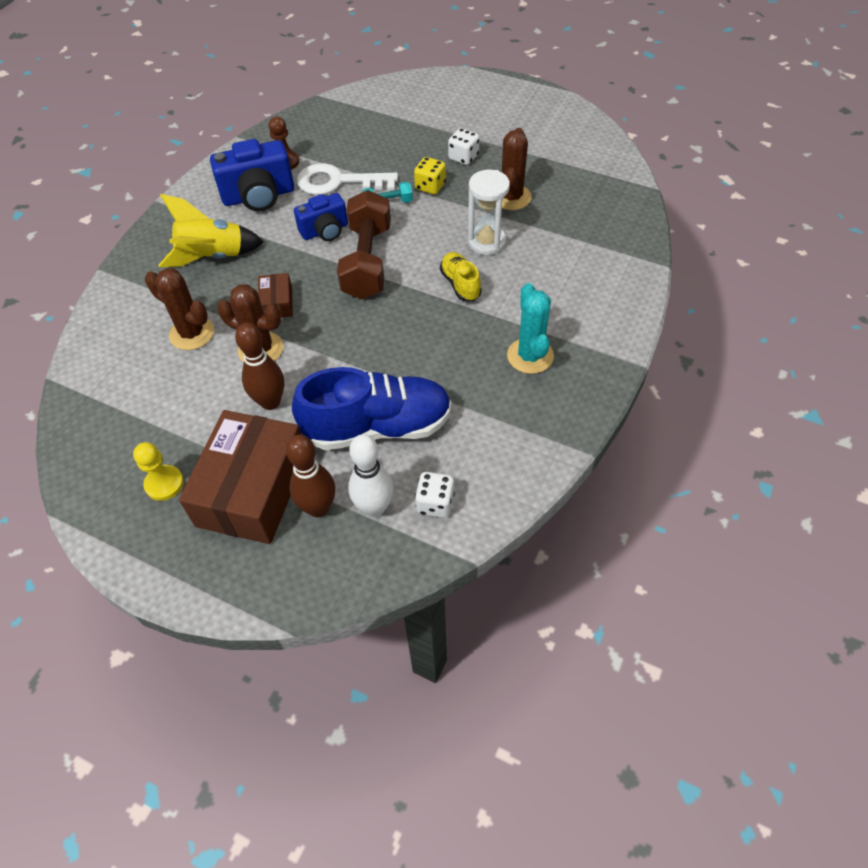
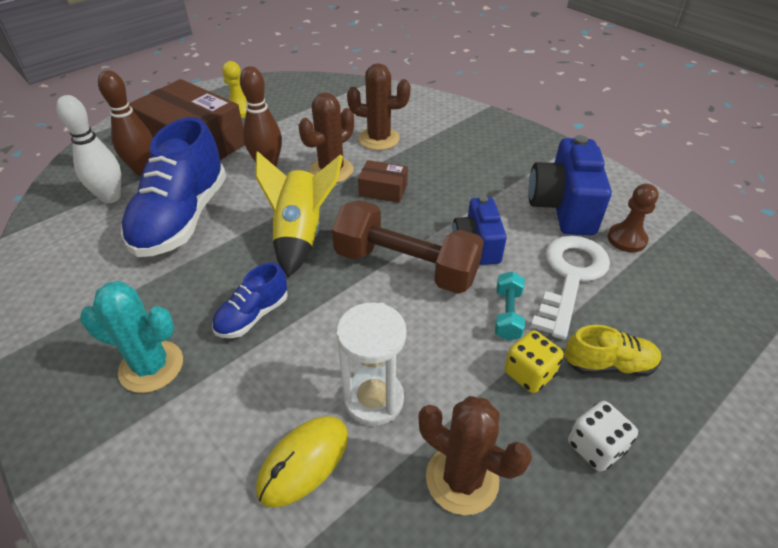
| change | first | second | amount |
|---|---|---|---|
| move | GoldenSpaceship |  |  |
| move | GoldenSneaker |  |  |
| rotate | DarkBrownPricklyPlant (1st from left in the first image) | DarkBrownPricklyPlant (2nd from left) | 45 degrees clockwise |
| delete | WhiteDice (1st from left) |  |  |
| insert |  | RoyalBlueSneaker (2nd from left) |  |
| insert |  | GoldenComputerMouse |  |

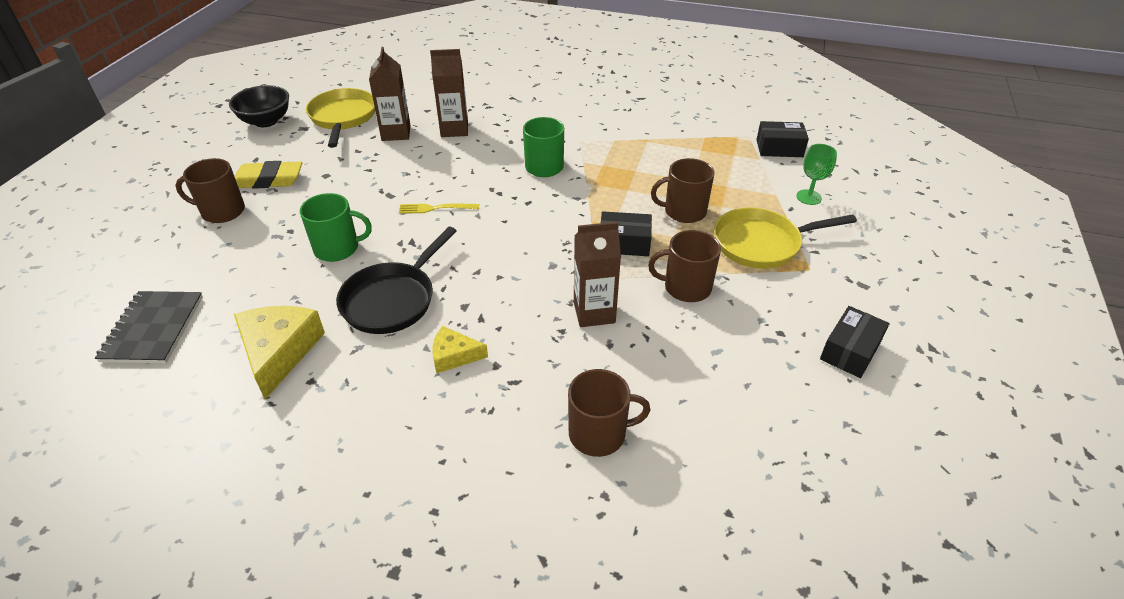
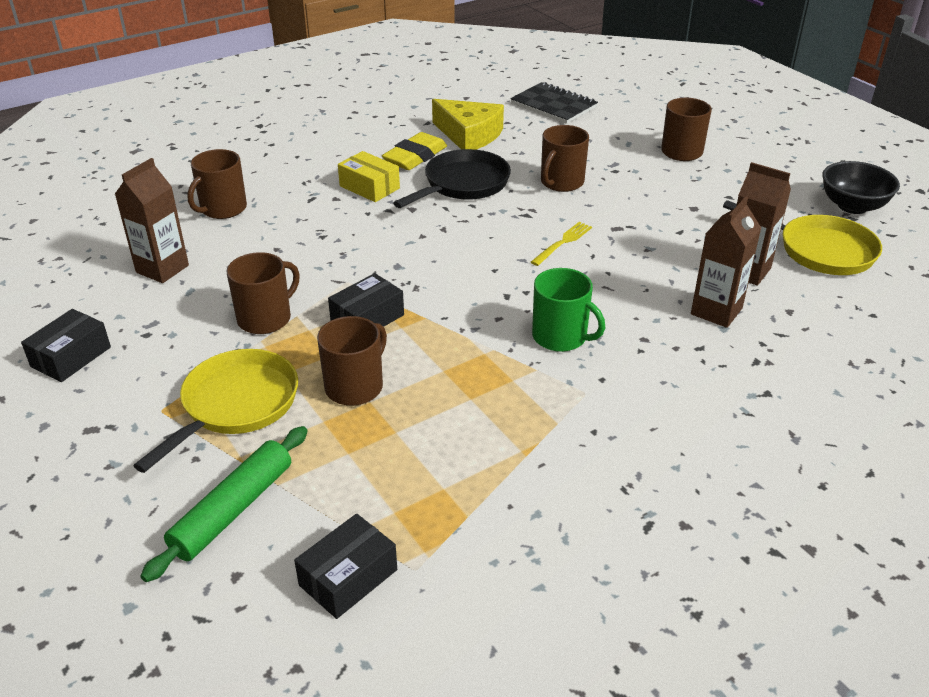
| change | first | second | amount |
|---|---|---|---|
| replace | LeafGreenWineGlass | LeafGreenRollingPin |  |
| move | GoldenGumEraser |  |  |
| recolor | LeafGreenCoffeeMug (1st from left) | DarkBrownCoffeeMug (4th from left) |  |
| move | DarkBrownJuiceCarton (3rd from left in the first image) | DarkBrownJuiceCarton (1st from left) |  |
| rotate | EbonyPan |  | 60 degrees clockwise |
| rotate | EbonyBox (3rd from left in the first image) | EbonyBox (1st from left) | 45 degrees clockwise |
| replace | GoldenCheeseWedge (2nd from left) | GoldenBox |  |

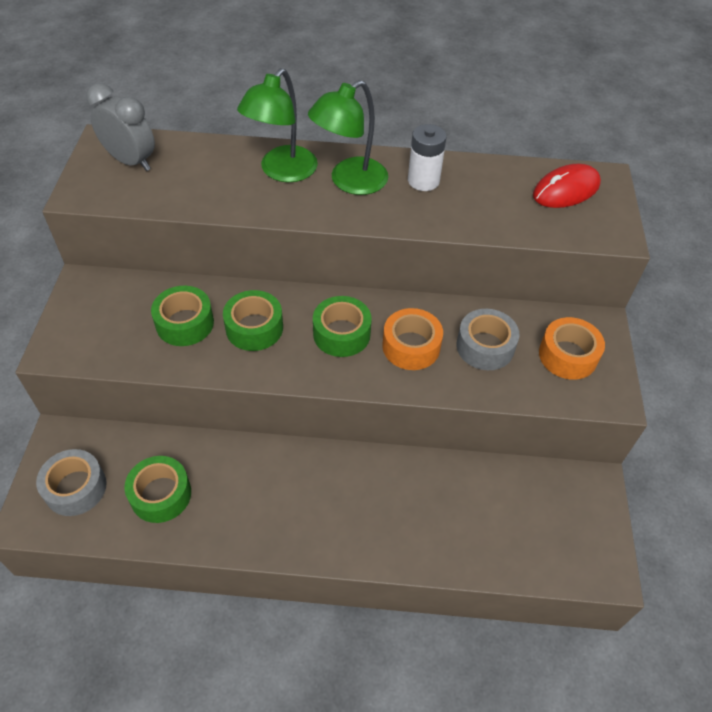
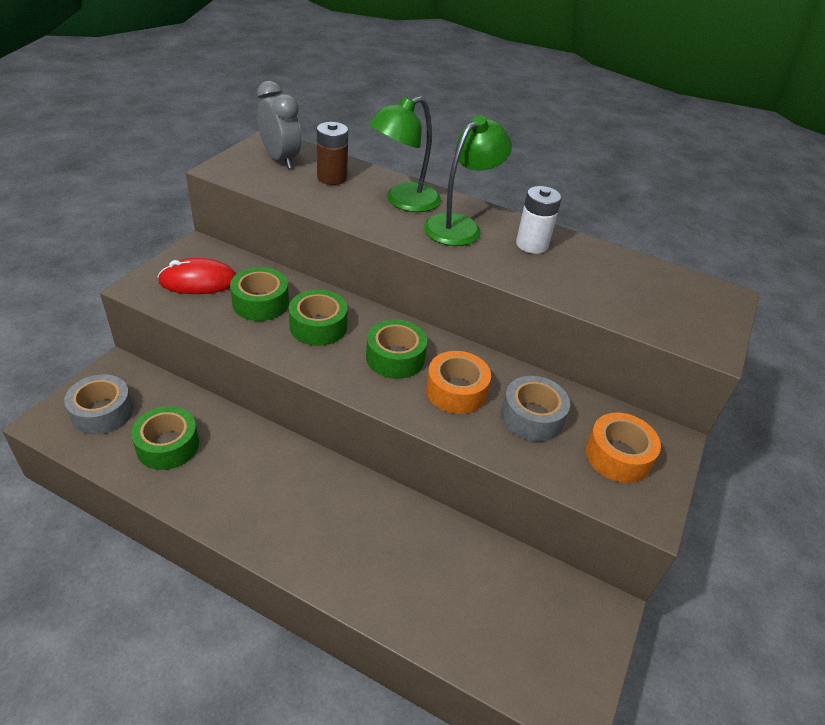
| change | first | second | amount |
|---|---|---|---|
| rotate | LeafGreenReadingLamp (2nd from left) |  | 150 degrees clockwise |
| move | CrimsonComputerMouse |  |  |
| insert |  | DarkBrownPowerCell |  |

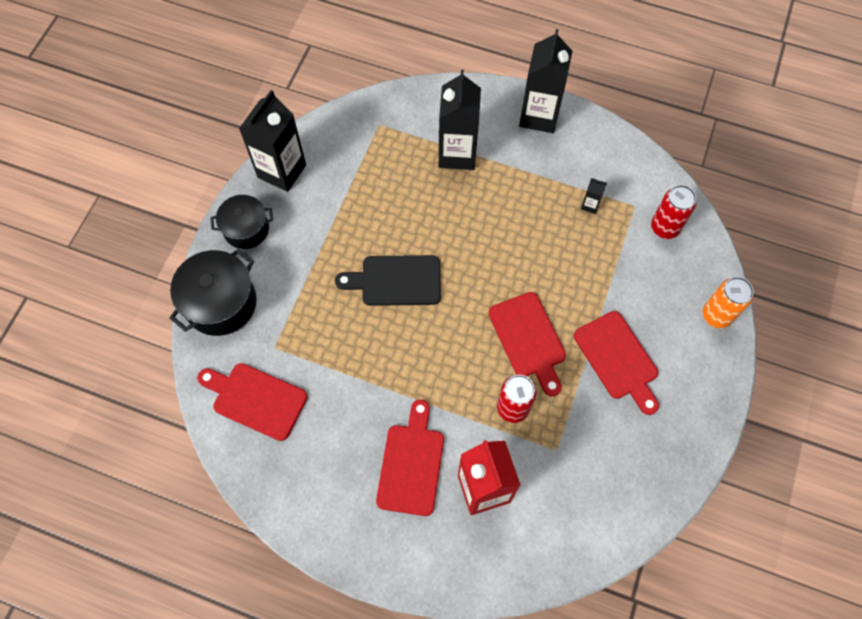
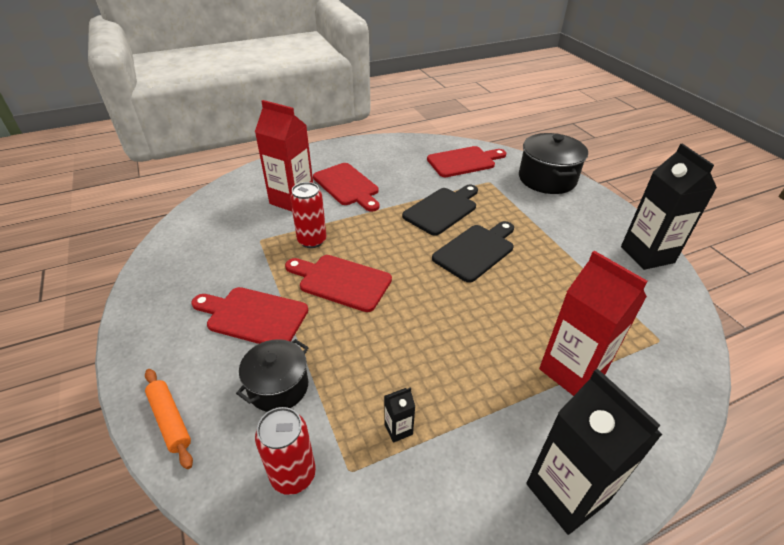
| change | first | second | amount |
|---|---|---|---|
| recolor | EbonyJuiceCarton (2nd from left) | CrimsonJuiceCarton (2nd from left) |  |
| move | EbonyStockpot (2nd from left in the first image) | EbonyStockpot (1st from left) |  |
| replace | OrangeColouredTin | OrangeColouredRollingPin |  |
| insert |  | EbonyBreadBoard (1st from left) |  |

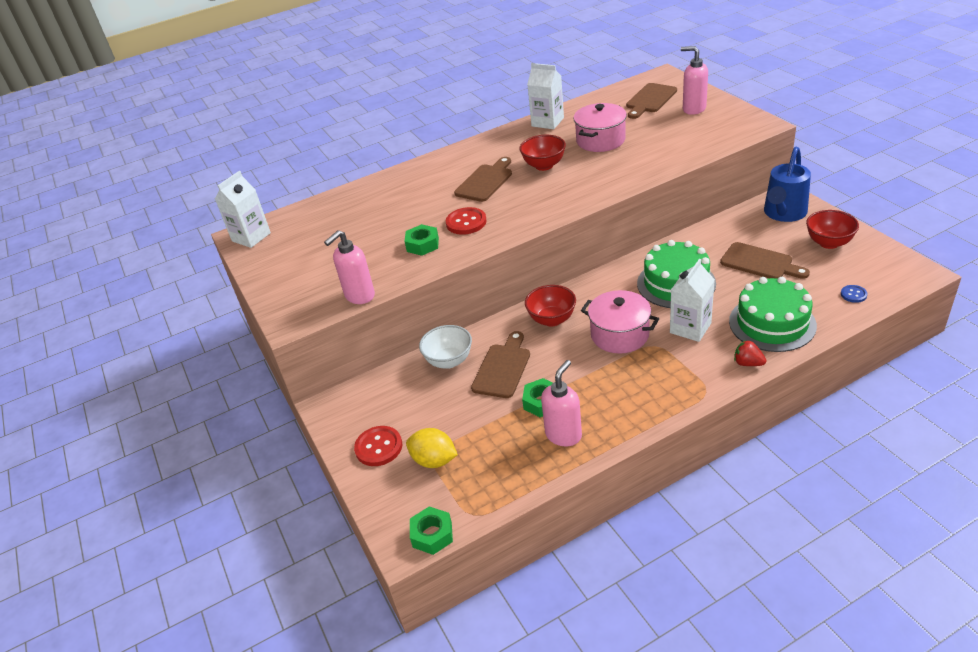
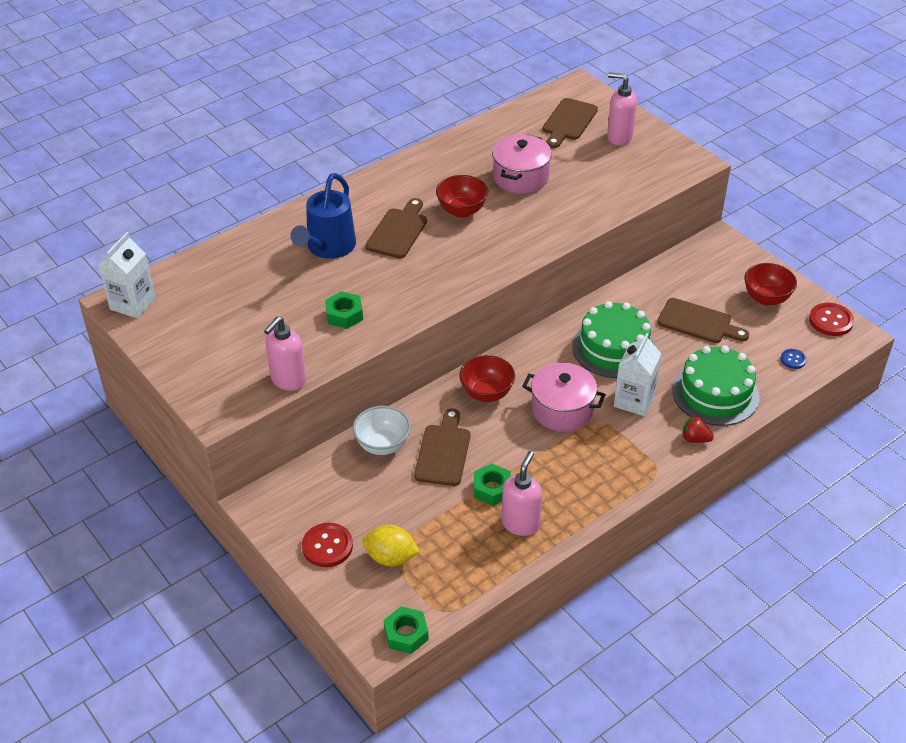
| change | first | second | amount |
|---|---|---|---|
| delete | WhiteJuiceCarton (2nd from left) |  |  |
| move | RoyalBlueWateringCan |  |  |
| move | CrimsonSewingButton (2nd from left) |  |  |

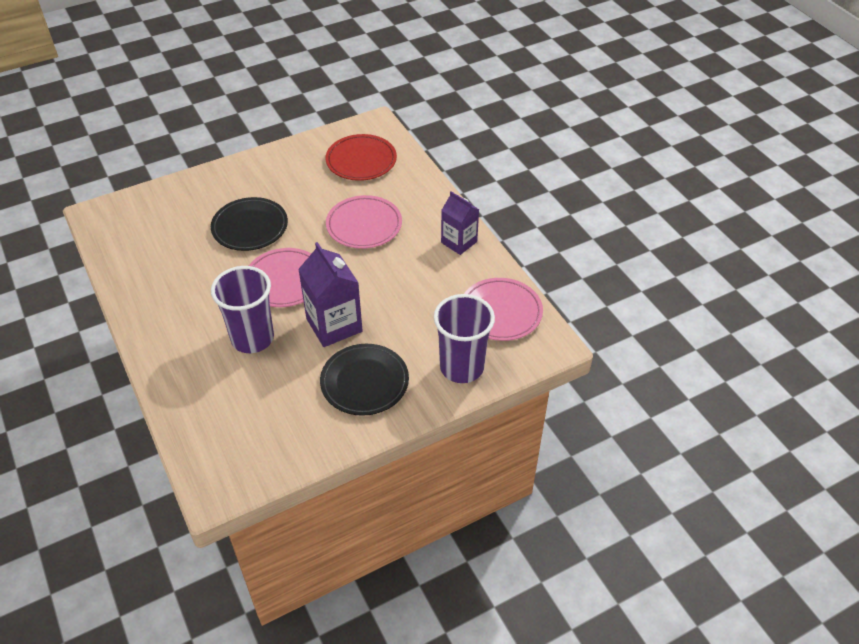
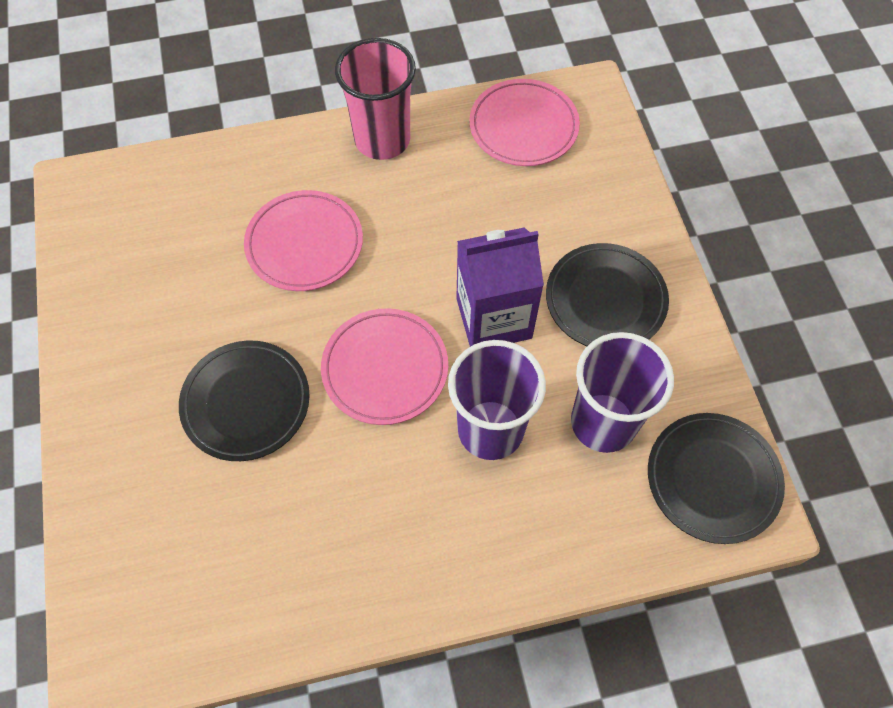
| change | first | second | amount |
|---|---|---|---|
| delete | CrimsonFlatDish |  |  |
| replace | RoyalPurpleJuiceCarton (2nd from left) | PinkCup |  |
| move | RoyalPurpleCup (2nd from left) |  |  |
| insert |  | EbonyFlatDish (3rd from left) |  |

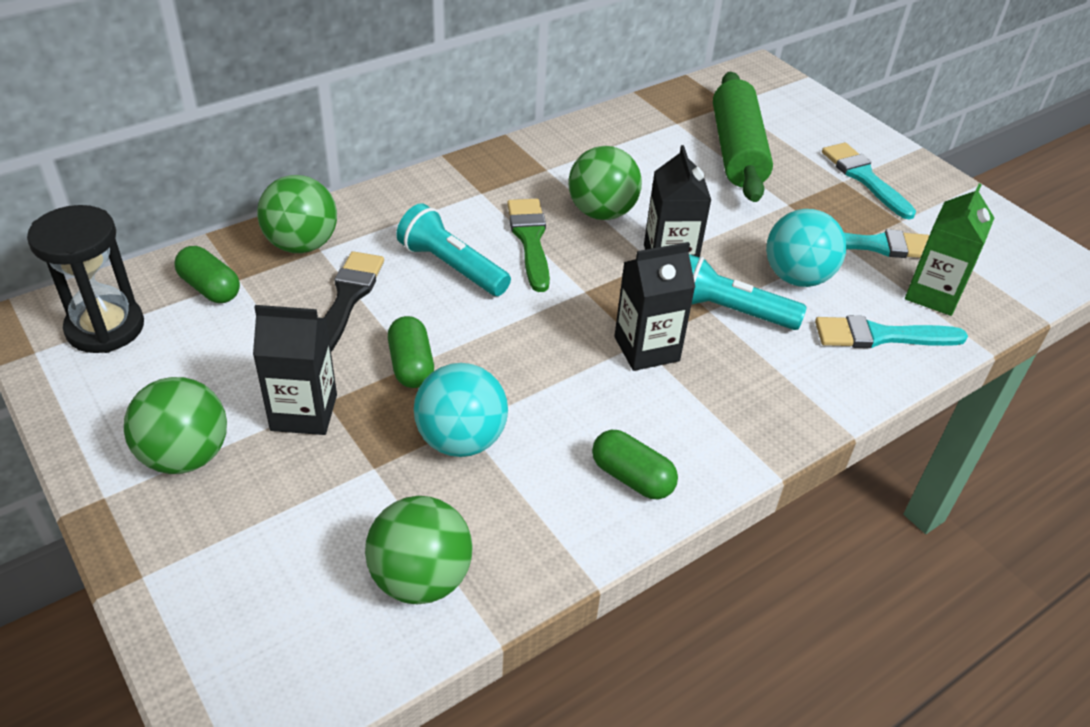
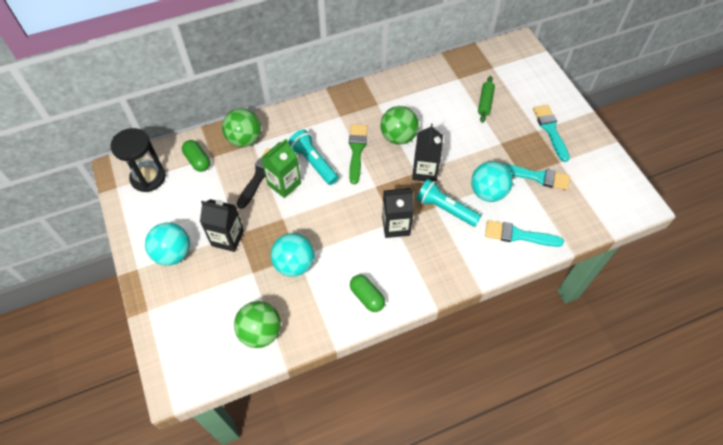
| change | first | second | amount |
|---|---|---|---|
| resize | LeafGreenRollingPin |  | x0.50 |
| move | LeafGreenJuiceCarton |  |  |
| delete | LeafGreenPillShape (2nd from left) |  |  |
| recolor | LeafGreenPlayBall (1st from left) | TurquoisePlayBall (1st from left) |  |

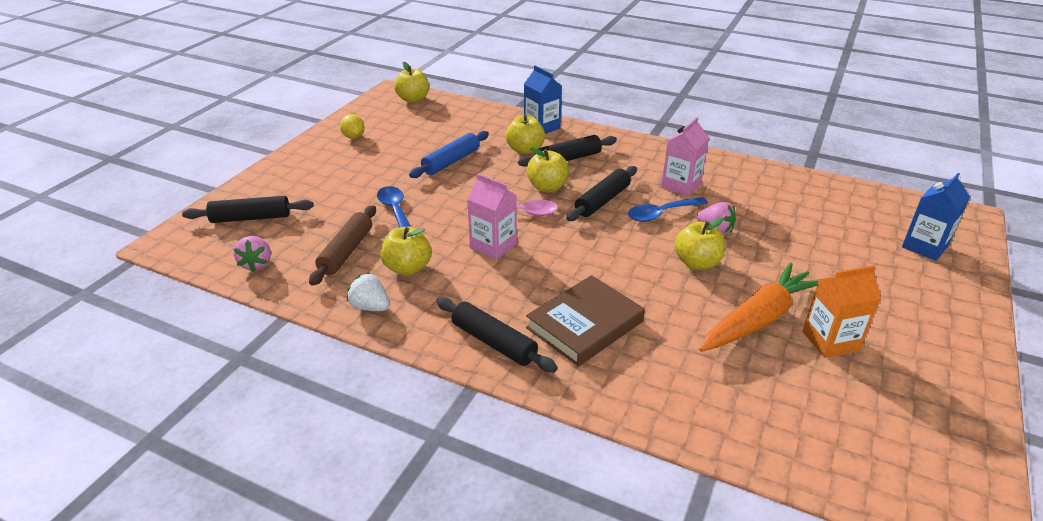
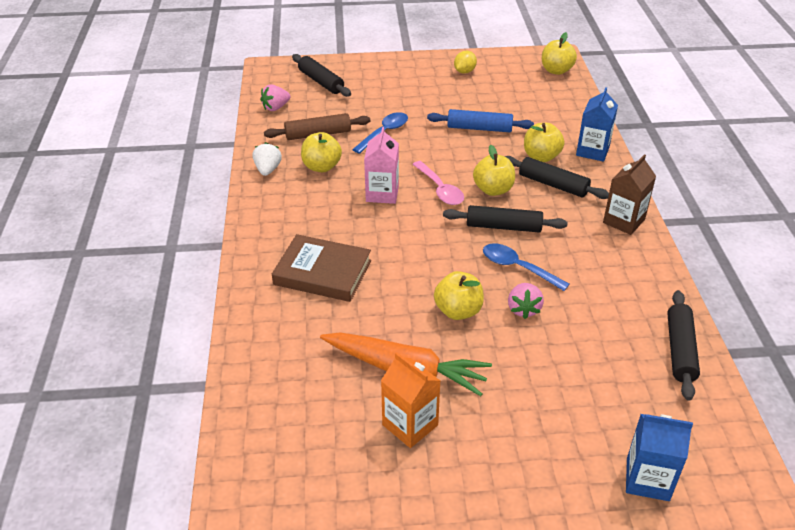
| change | first | second | amount |
|---|---|---|---|
| delete | PinkJuiceCarton (2nd from left) |  |  |
| move | EbonyRollingPin (2nd from left in the first image) | EbonyRollingPin (4th from left) |  |
| insert |  | DarkBrownJuiceCarton |  |

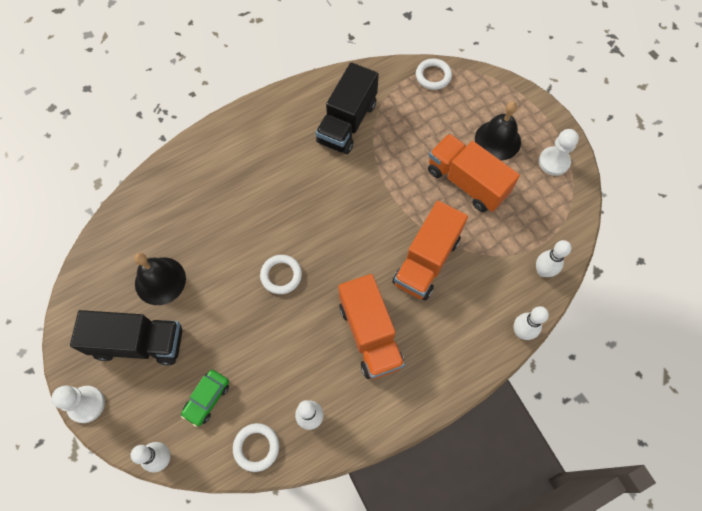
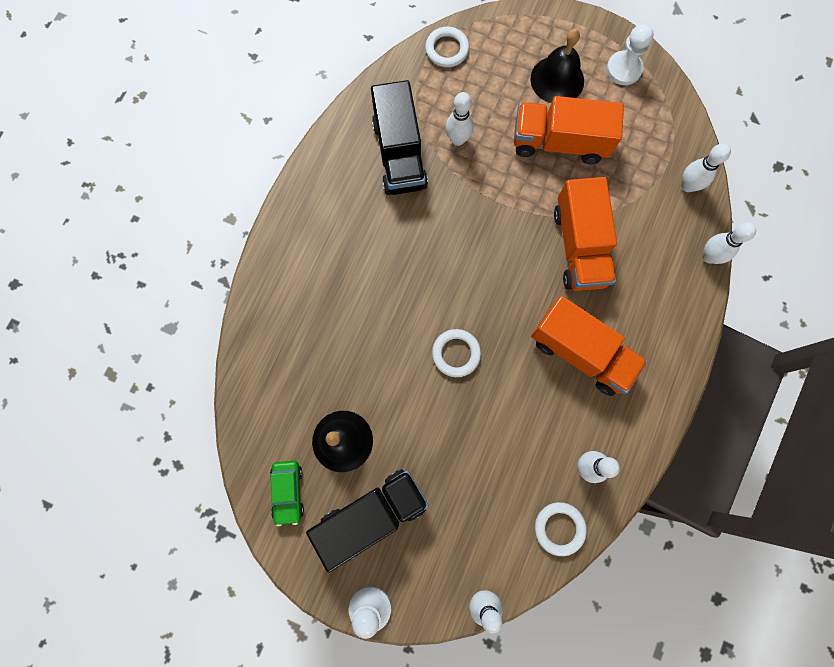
| change | first | second | amount |
|---|---|---|---|
| move | LeafGreenAutomobile |  |  |
| insert |  | WhiteSkittle (1st from left) |  |

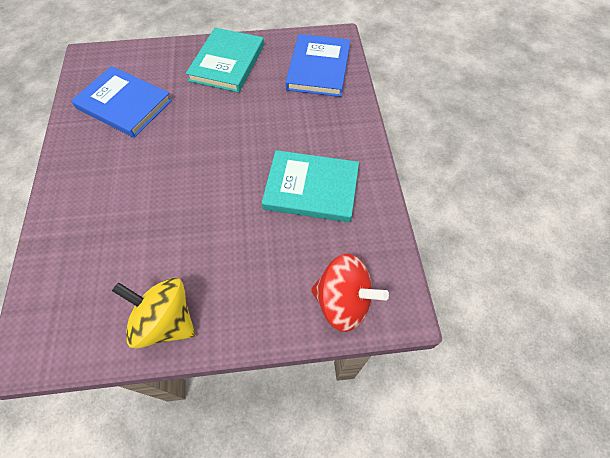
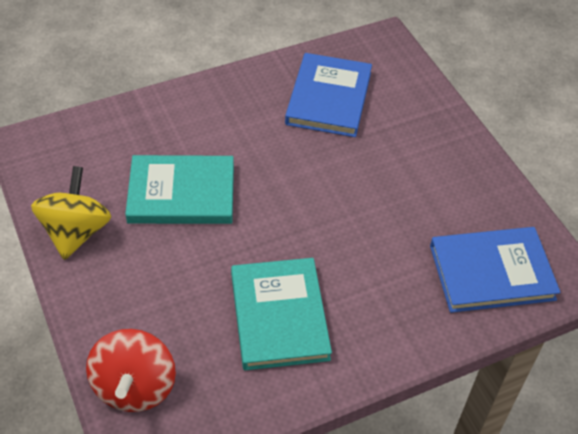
| change | first | second | amount |
|---|---|---|---|
| move | TurquoiseHardback (1st from left) |  |  |

